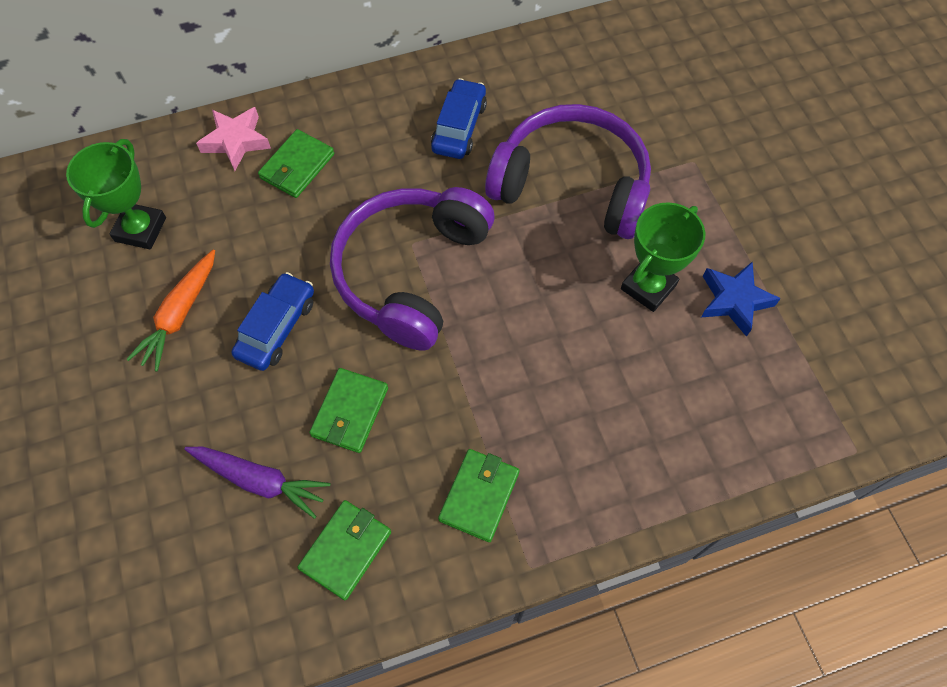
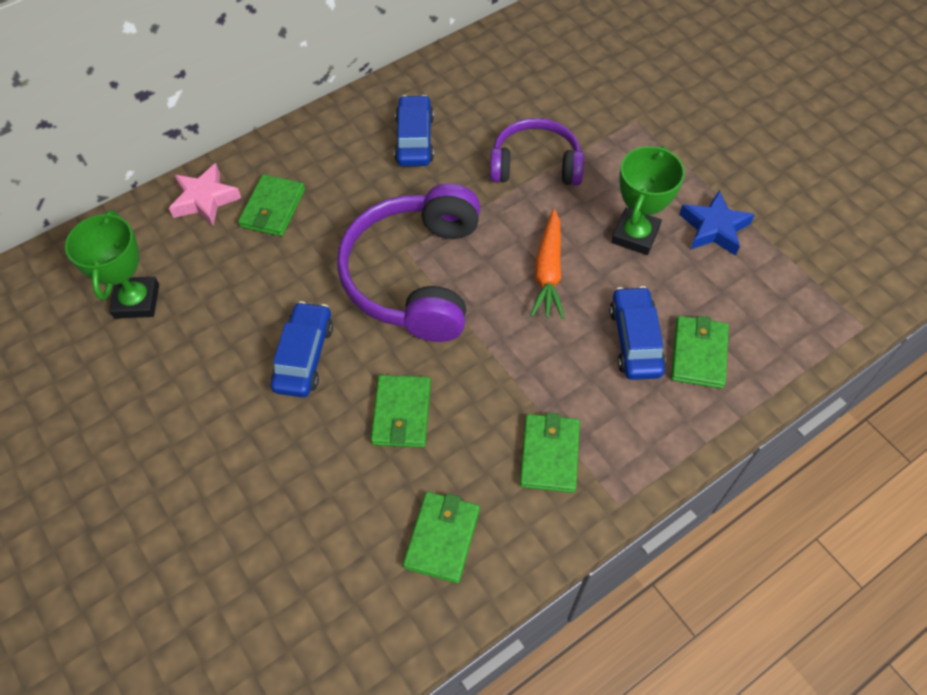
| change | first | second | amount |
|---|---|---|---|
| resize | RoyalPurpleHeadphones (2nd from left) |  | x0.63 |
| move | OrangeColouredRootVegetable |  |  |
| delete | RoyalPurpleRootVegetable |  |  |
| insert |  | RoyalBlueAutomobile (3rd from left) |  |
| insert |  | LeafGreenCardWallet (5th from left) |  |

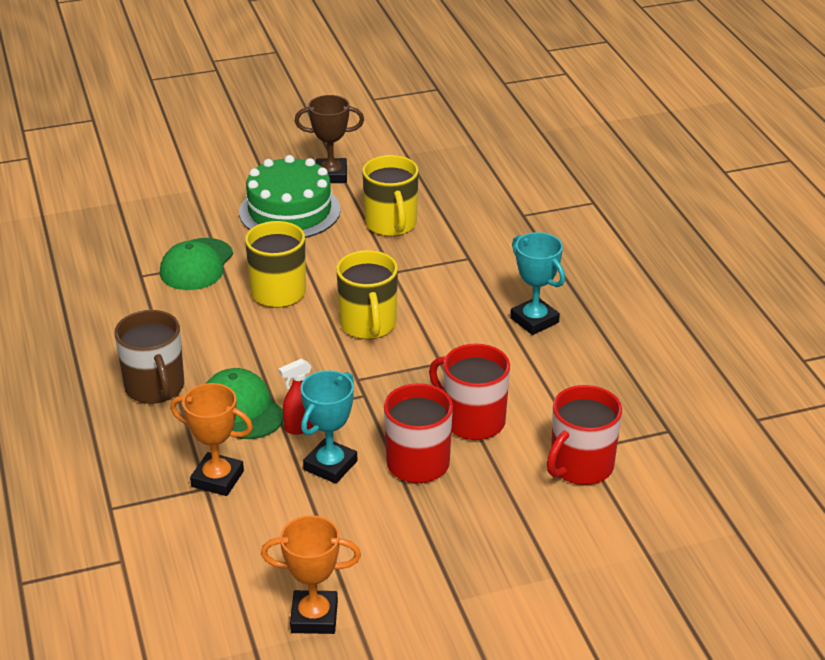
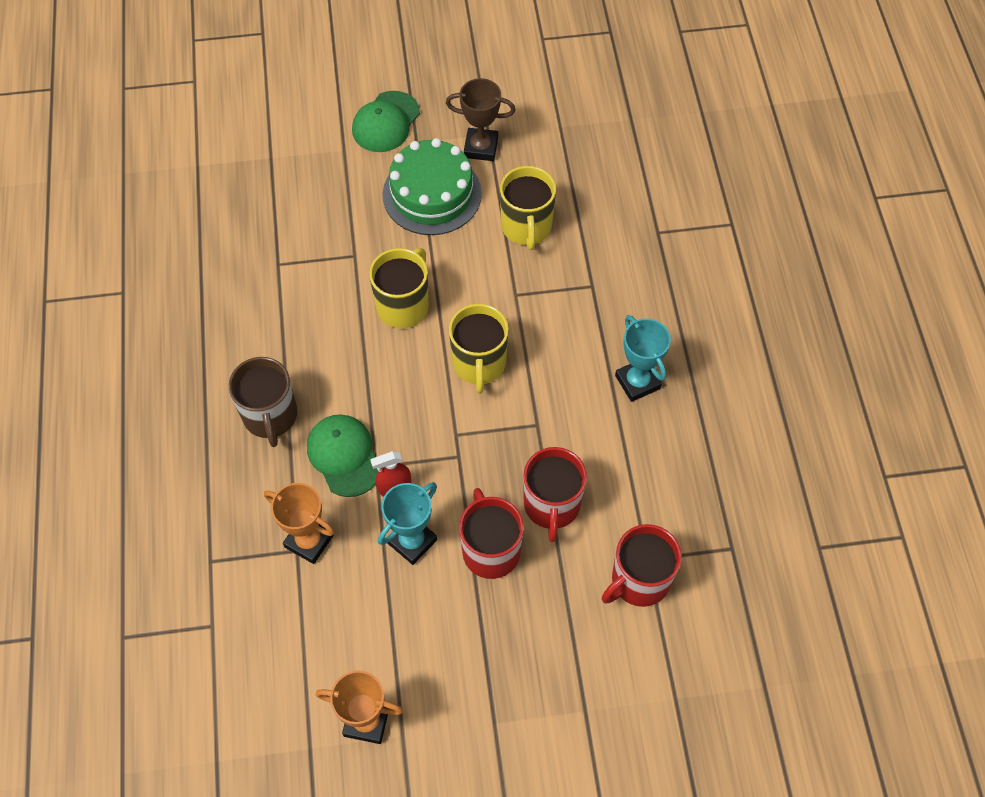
| change | first | second | amount |
|---|---|---|---|
| move | LeafGreenPeakedCap (1st from left in the first image) | LeafGreenPeakedCap (2nd from left) |  |
| rotate | CrimsonCoffeeMug (2nd from left) |  | 135 degrees counterclockwise |

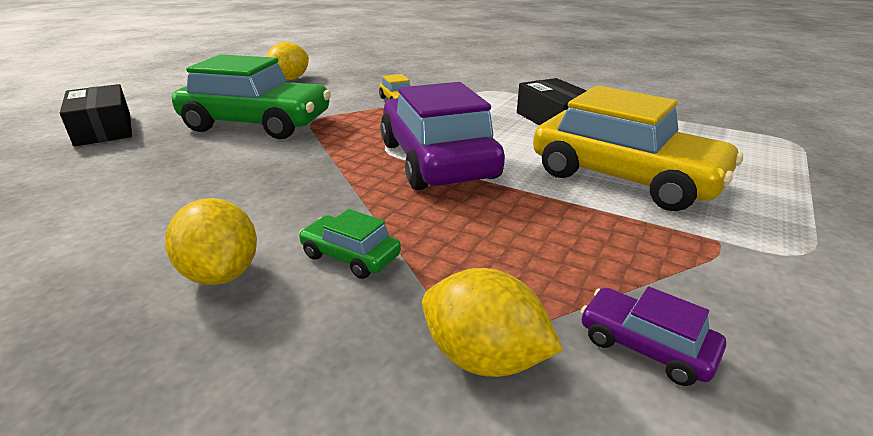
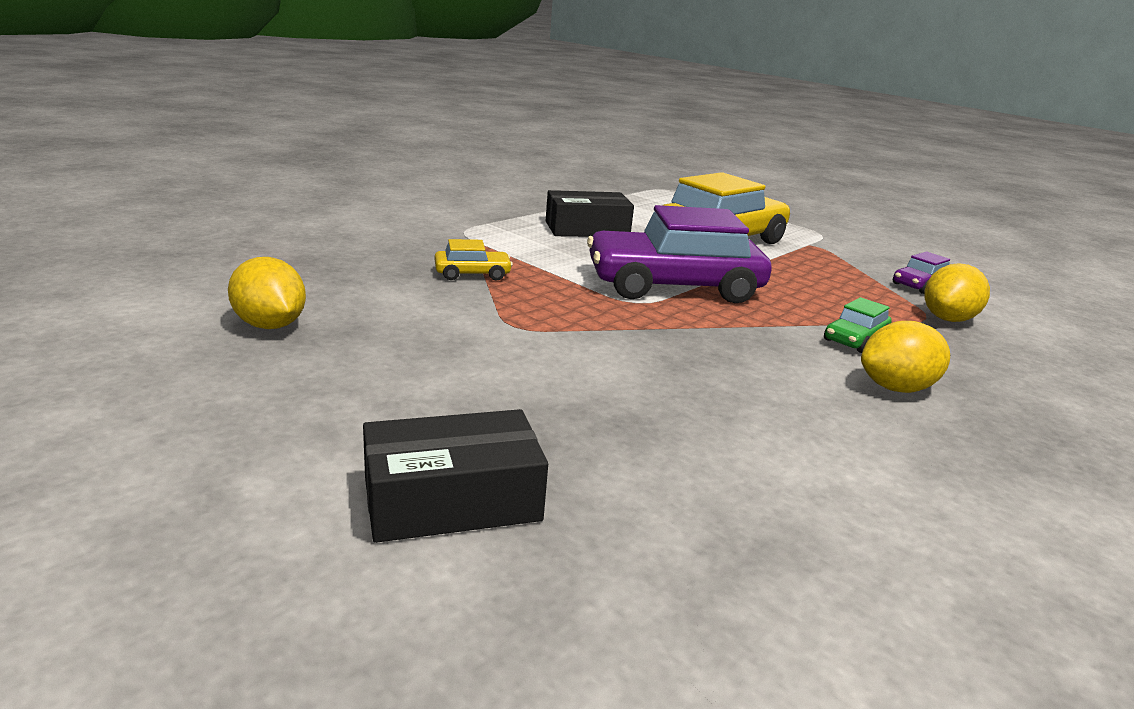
| change | first | second | amount |
|---|---|---|---|
| delete | LeafGreenAutomobile (1st from left) |  |  |

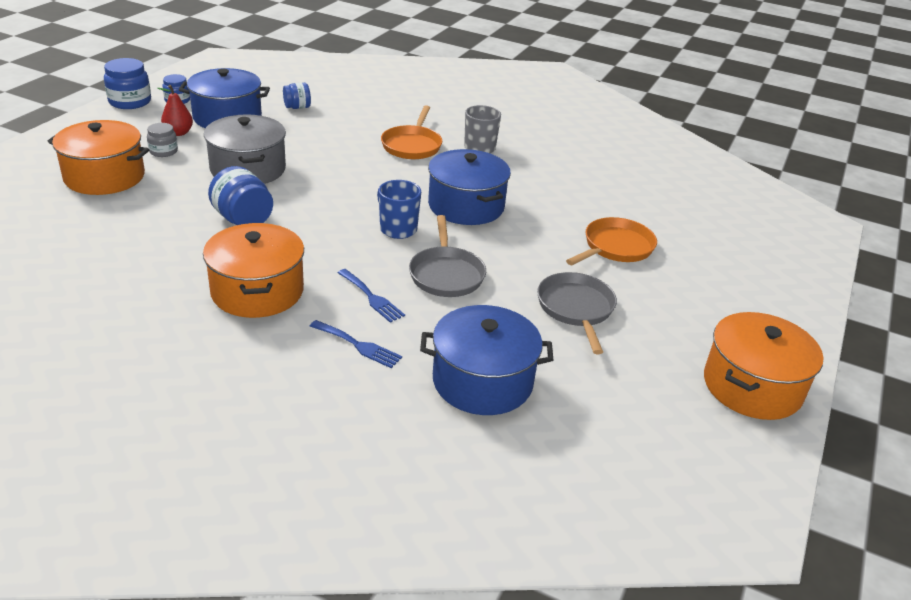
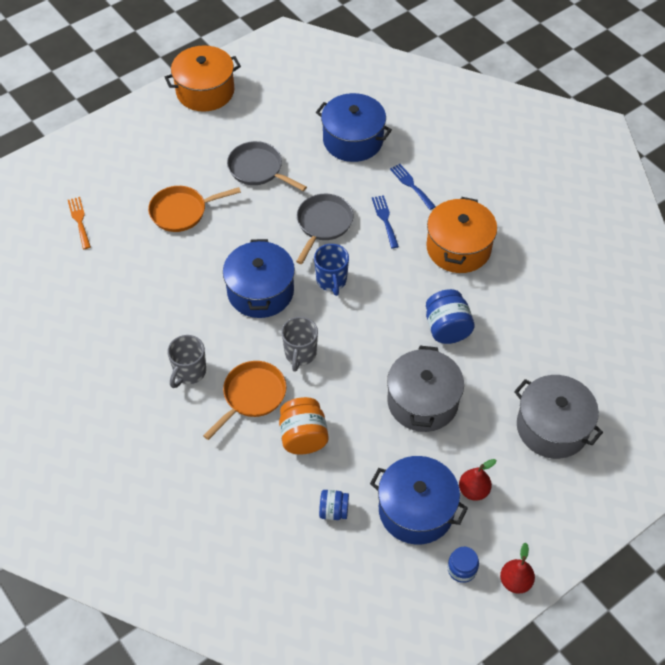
| change | first | second | amount |
|---|---|---|---|
| replace | RoyalBlueJamJar (1st from left) | CrimsonPearFruit (2nd from left) |  |
| recolor | OrangeColouredStockpot (1st from left) | GrayStockpot (2nd from left) |  |
| delete | GrayJamJar |  |  |
| rotate | GrayPan (2nd from left in the first image) | GrayPan (1st from left) | 105 degrees clockwise |
| insert |  | OrangeColouredTableFork |  |
| insert |  | GrayCoffeeMug (2nd from left) |  |
| insert |  | OrangeColouredJamJar |  |

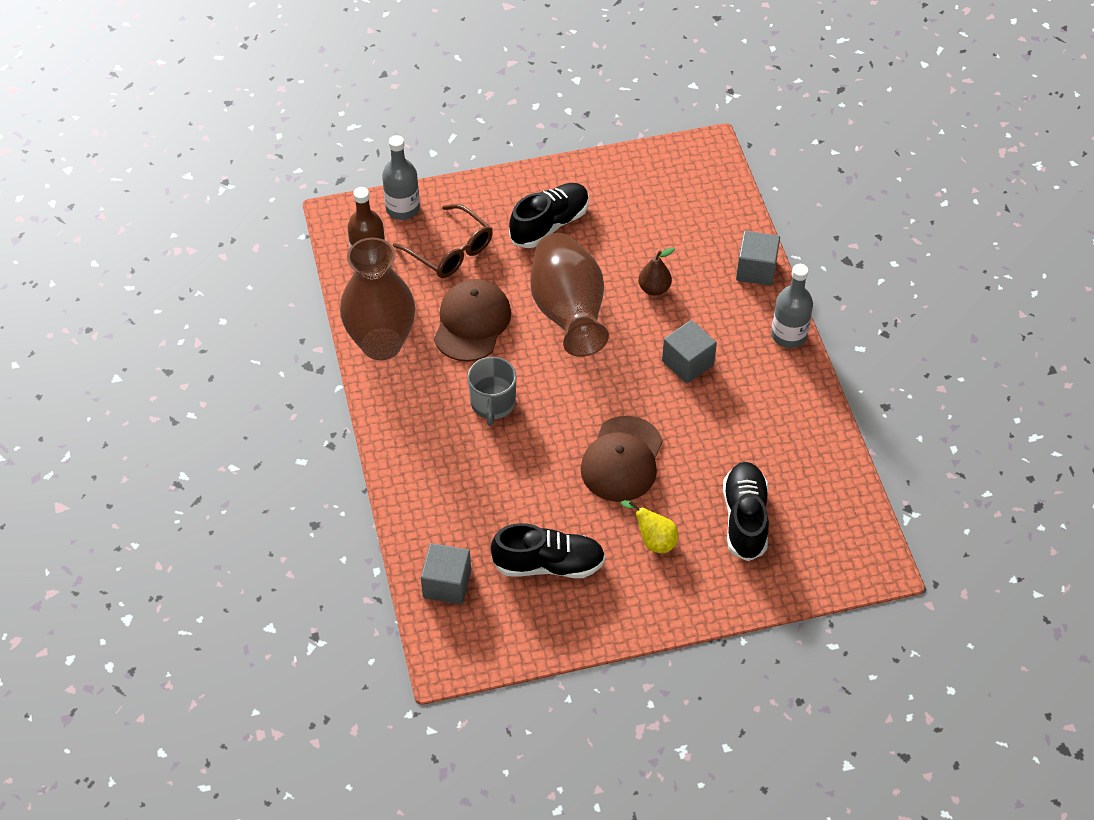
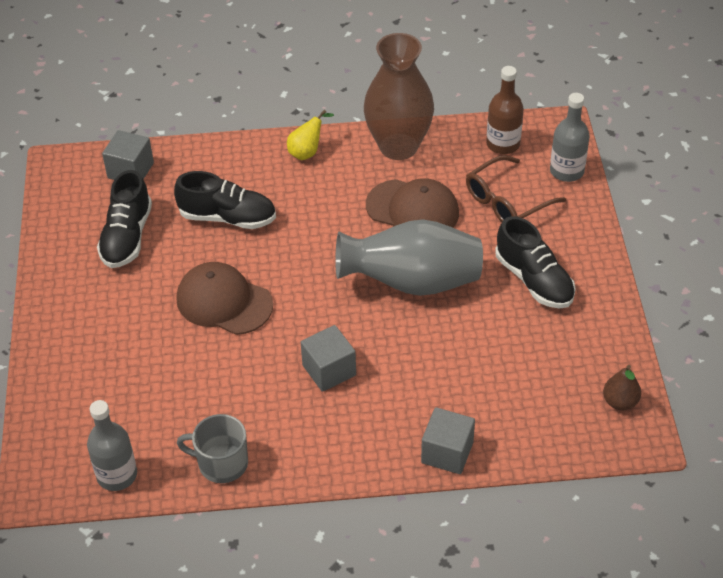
| change | first | second | amount |
|---|---|---|---|
| recolor | DarkBrownFlowerVase (2nd from left) | GrayFlowerVase |  |
| move | DarkBrownPearFruit |  |  |
| move | GrayBottle (2nd from left in the first image) | GrayBottle (1st from left) |  |
| move | GrayCoffeeMug |  |  |
| move | EbonySneaker (3rd from left in the first image) | EbonySneaker (2nd from left) |  |
| move | GoldenPearFruit |  |  |

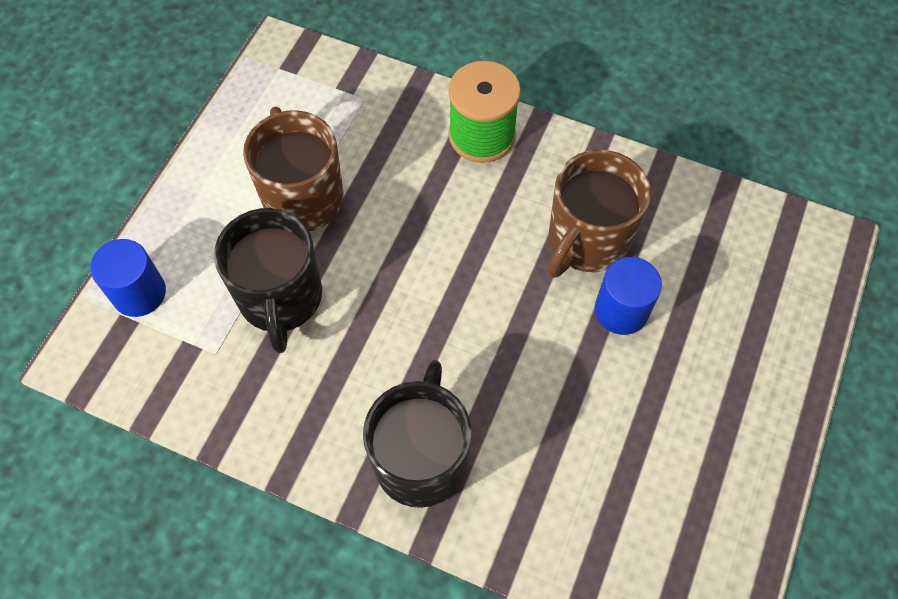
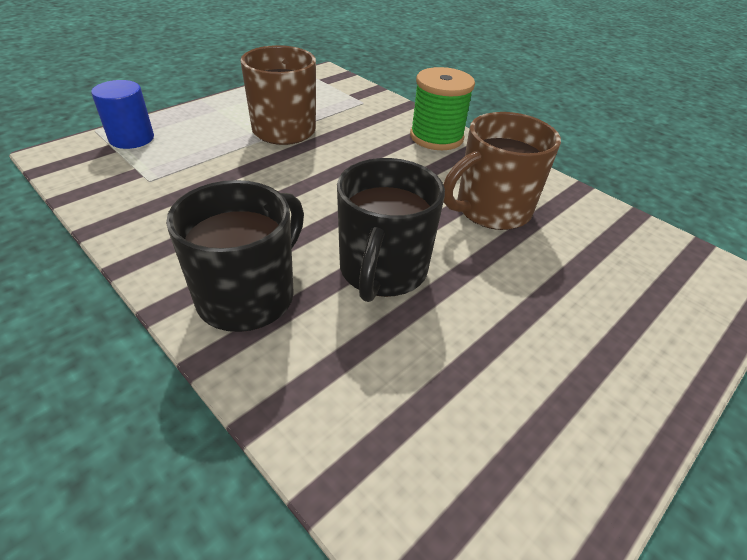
| change | first | second | amount |
|---|---|---|---|
| move | EbonyCoffeeMug (1st from left in the first image) | EbonyCoffeeMug (2nd from left) |  |
| delete | RoyalBlueSolidCylinder (2nd from left) |  |  |

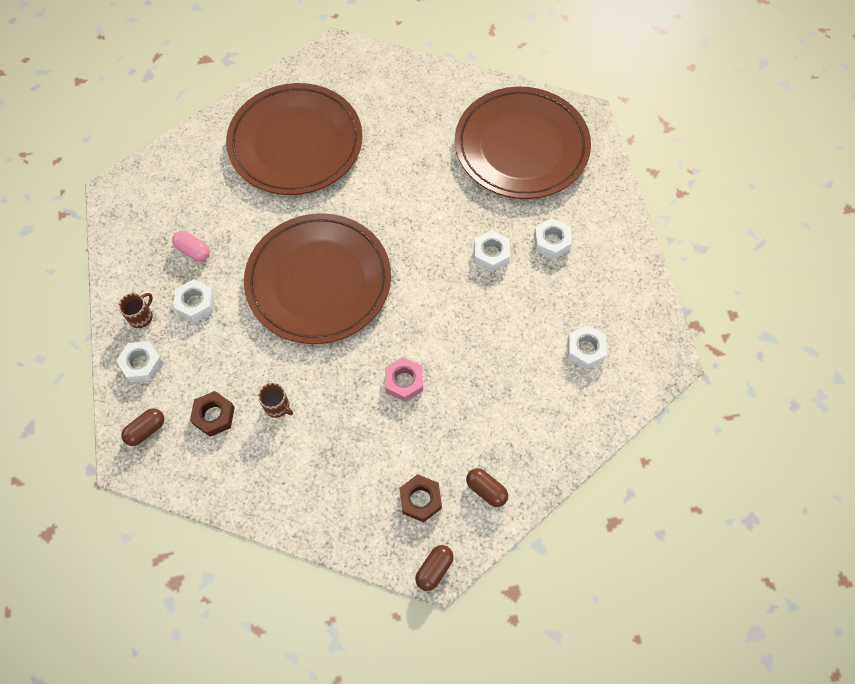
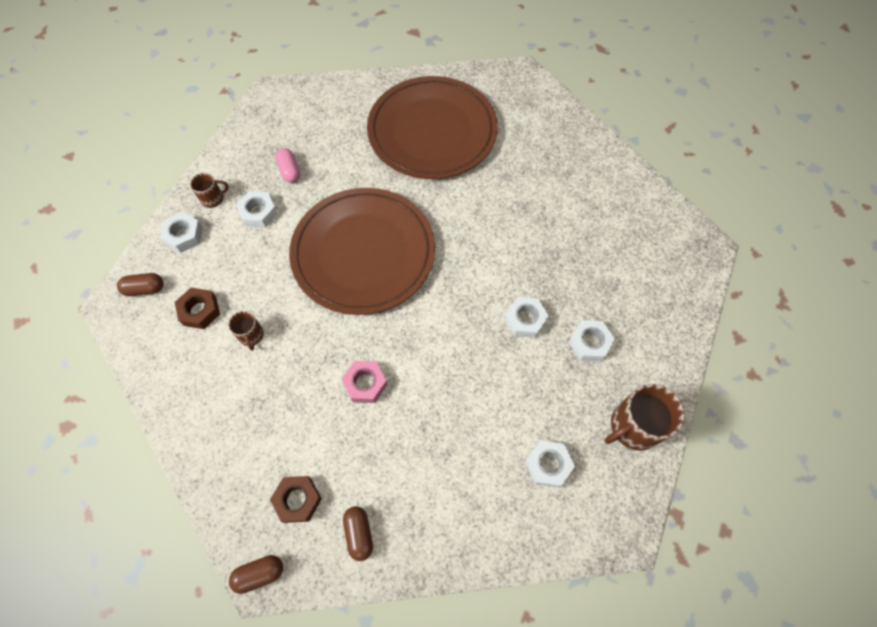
| change | first | second | amount |
|---|---|---|---|
| delete | DarkBrownFlatDish (3rd from left) |  |  |
| insert |  | DarkBrownCoffeeMug (3rd from left) |  |

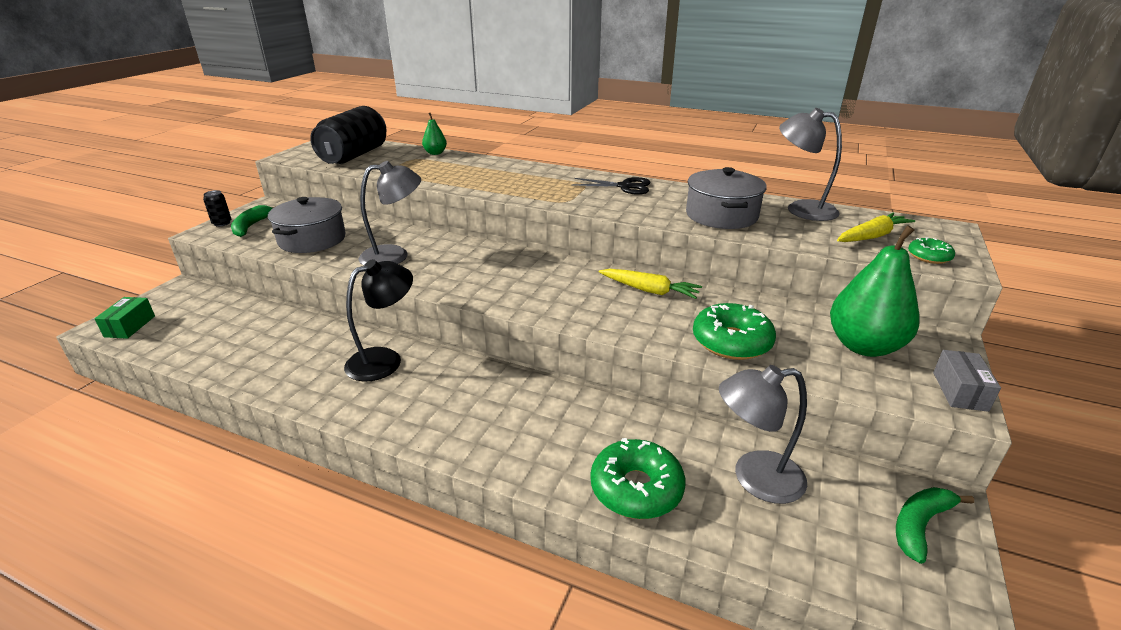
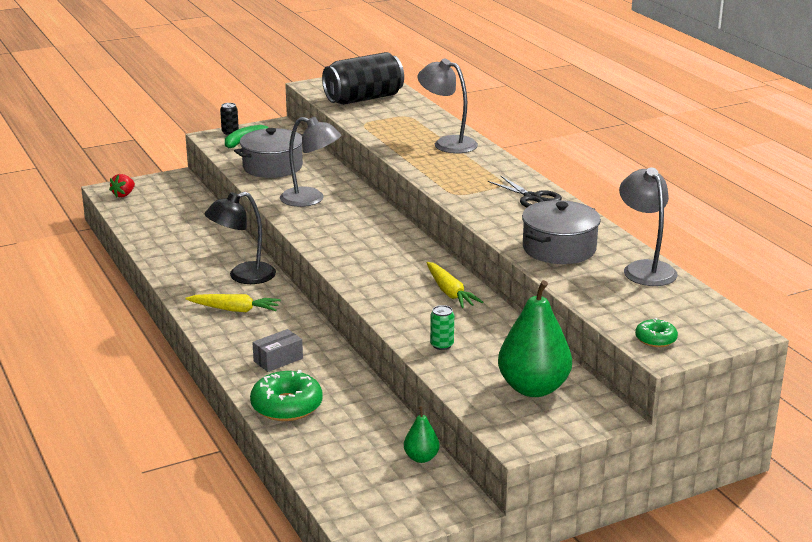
| change | first | second | amount |
|---|---|---|---|
| move | LeafGreenPearFruit (1st from left) |  |  |
| move | GoldenRootVegetable (2nd from left in the first image) | GoldenRootVegetable (1st from left) |  |
| rotate | EbonyReadingLamp |  | 150 degrees clockwise |
| replace | LeafGreenBox | CrimsonBerry |  |
| replace | LeafGreenGlazedDonut (2nd from left) | LeafGreenTin |  |
| move | GrayBox |  |  |
| move | GrayReadingLamp (2nd from left) |  |  |
| delete | LeafGreenBananaFruit (2nd from left) |  |  |

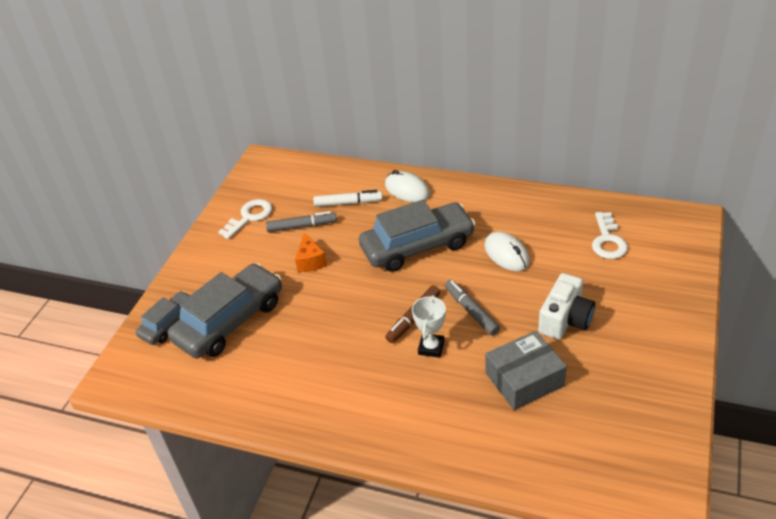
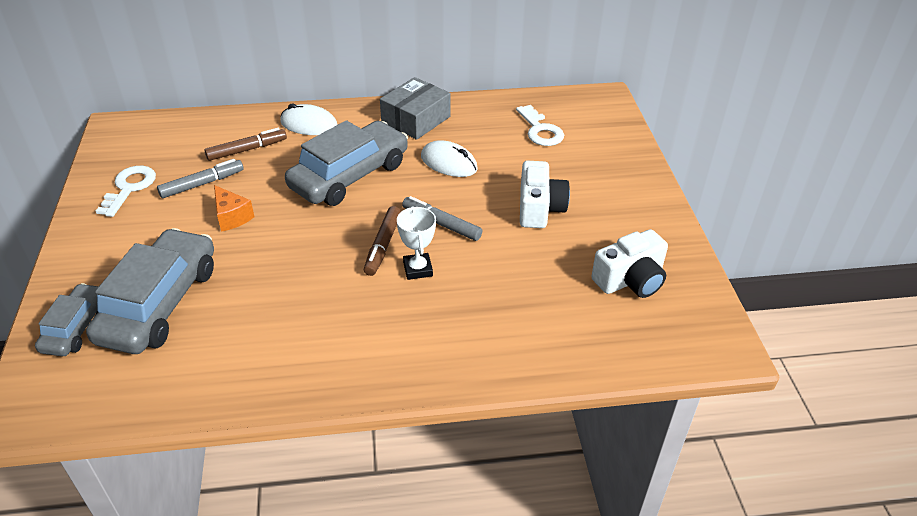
| change | first | second | amount |
|---|---|---|---|
| recolor | WhiteFeltPen | DarkBrownFeltPen (1st from left) |  |
| move | GrayBox |  |  |
| insert |  | WhiteCompactCamera (2nd from left) |  |

